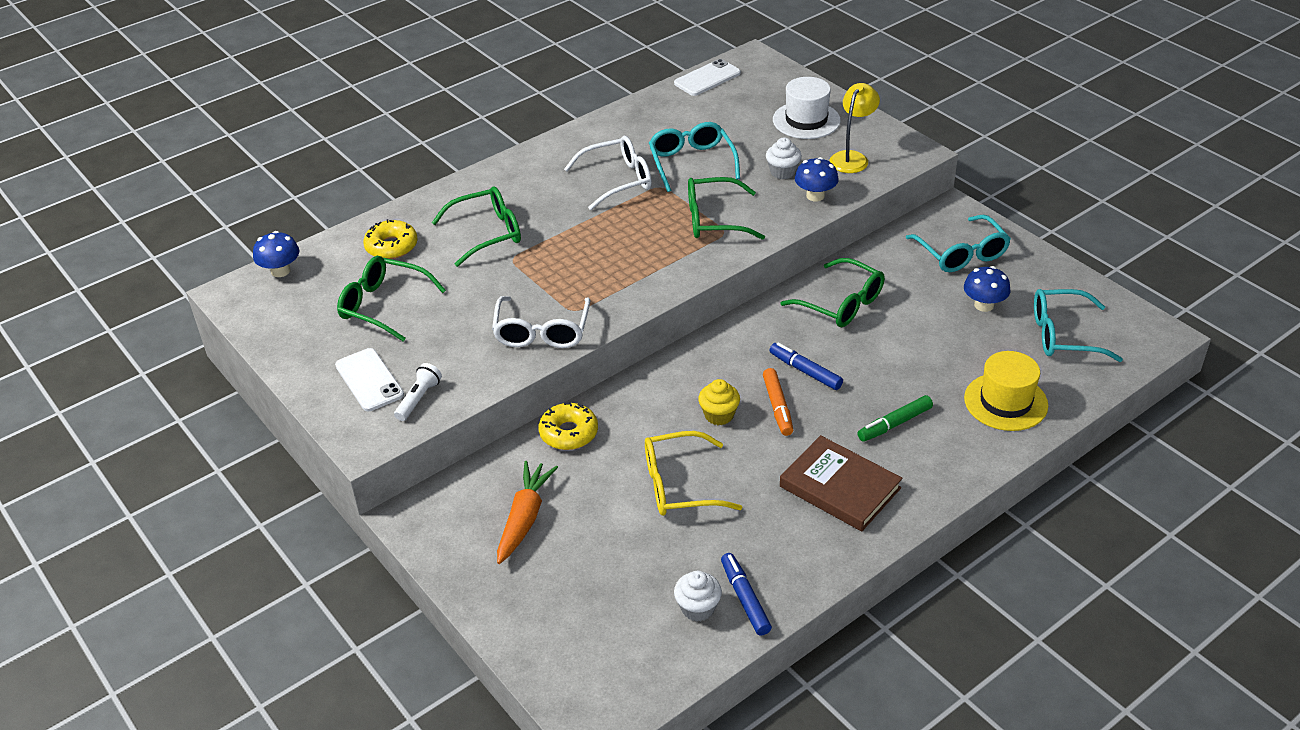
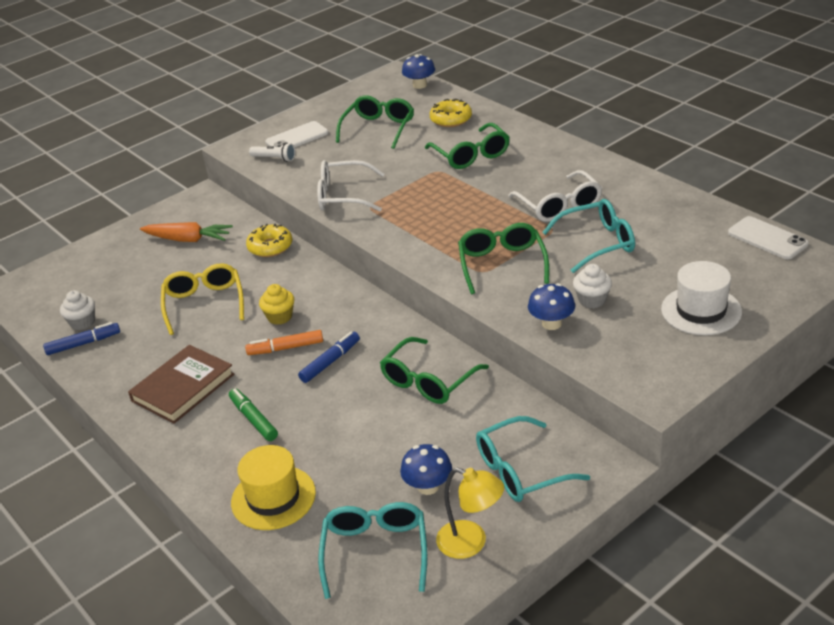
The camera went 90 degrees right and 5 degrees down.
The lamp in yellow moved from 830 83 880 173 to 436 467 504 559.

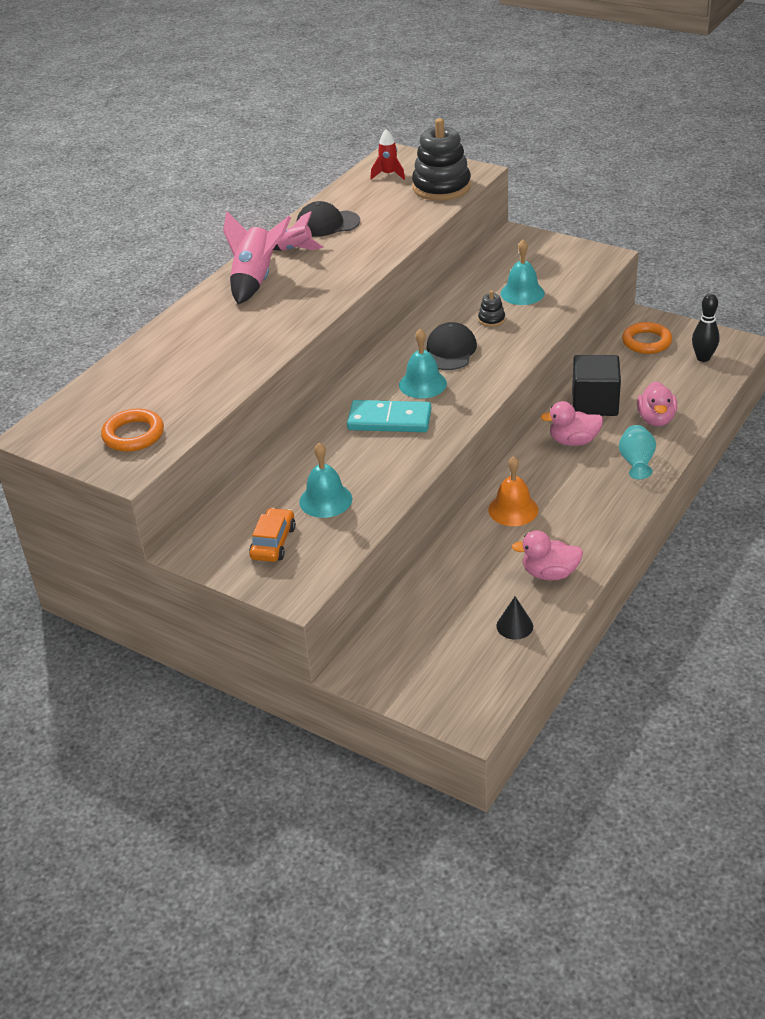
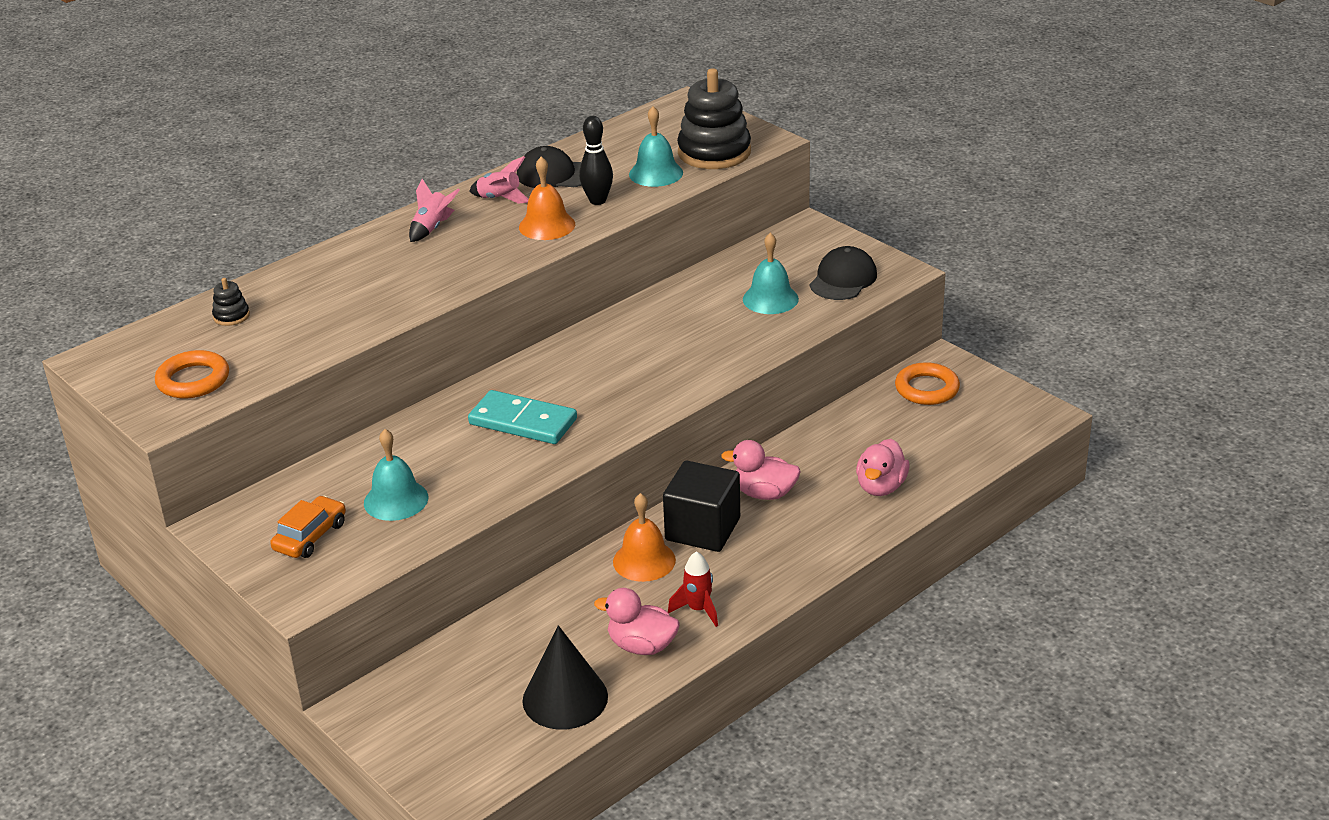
The camera went 15 degrees right and 5 degrees down.
The stacking toy in black moved from 478 291 505 327 to 212 278 250 326.
The rocket in pink at 223 212 291 304 changed to 0.57 times the size.
The bell in orange at 519 157 575 240 appeared.
The cone in black at 496 596 533 640 changed to 1.87 times the size.
The bowling pin in black moved from 692 294 720 362 to 579 116 613 205.
The bell in turquoise moved from 399 329 447 398 to 629 106 683 187.
The cube in black moved from 572 355 621 416 to 663 461 740 552.
The rocket in red moved from 370 129 405 180 to 668 551 718 627.
The cap in black moved from 427 322 477 370 to 810 246 877 300.
The vase in turquoise at 619 425 656 479 disappeared.

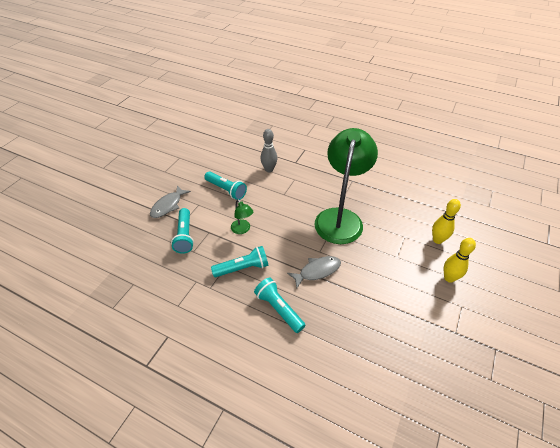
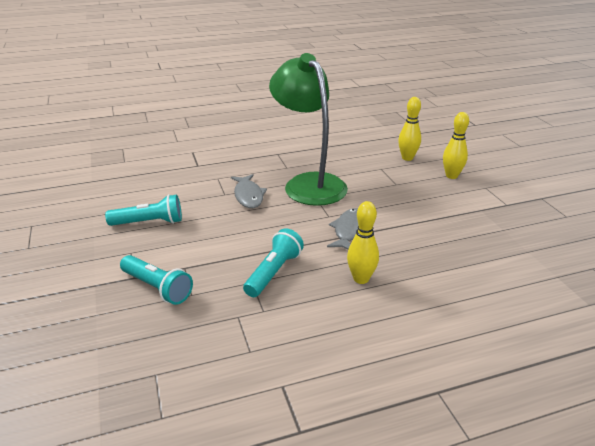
The camera went 45 degrees left and 15 degrees down.
The fish in grey moved from 150 185 191 218 to 231 174 267 208.
The flashlight in turquoise at 254 278 305 333 was replaced by the bowling pin in yellow at 347 201 379 284.
The lamp in green at 231 199 253 234 disappeared.
The bowling pin in grey at 261 129 277 172 disappeared.

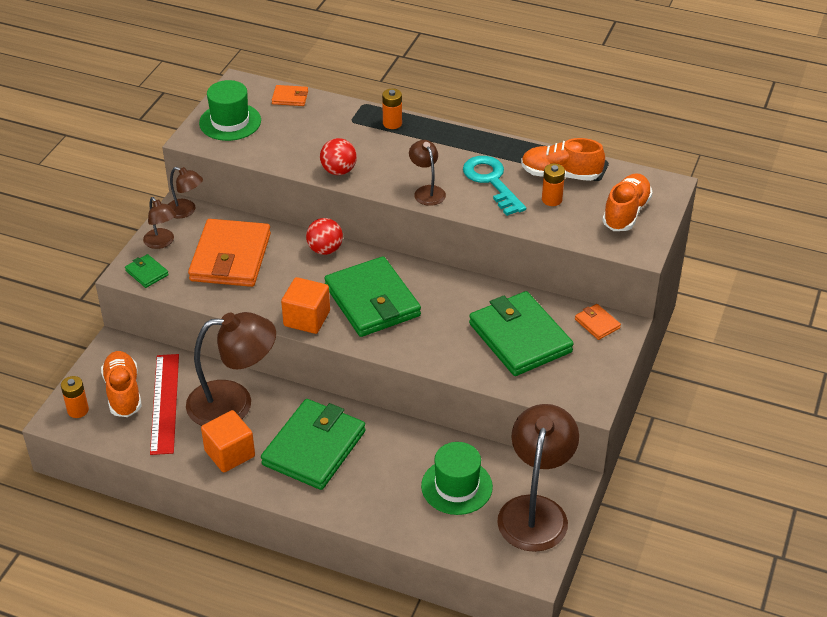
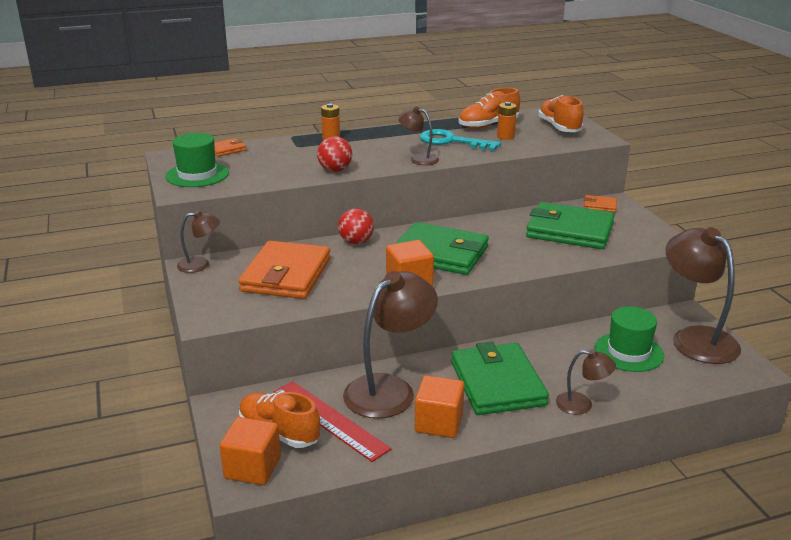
The camera went 40 degrees left and 15 degrees down.
The battery in orange at 61 376 89 418 was replaced by the cube in orange at 220 417 281 485.
The wallet in orange at 188 219 271 287 turned 45 degrees clockwise.
The lamp in brown moved from 143 197 176 249 to 556 349 616 415.
The wallet in green at 125 254 169 288 disappeared.

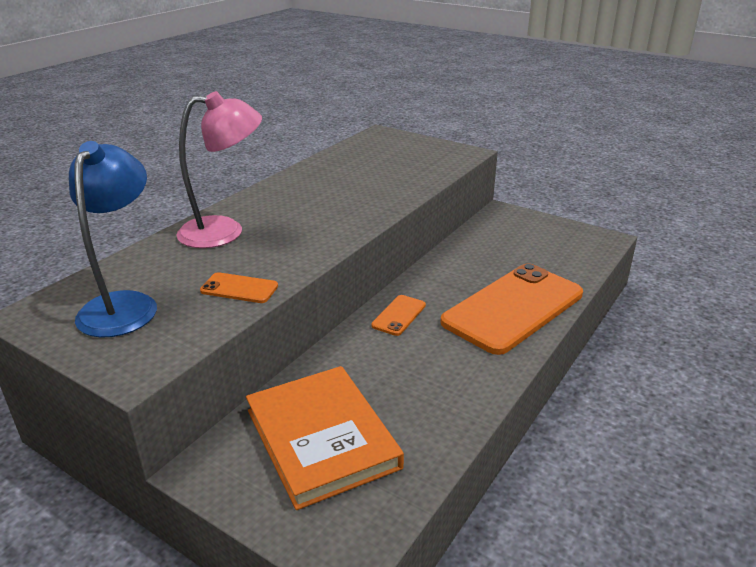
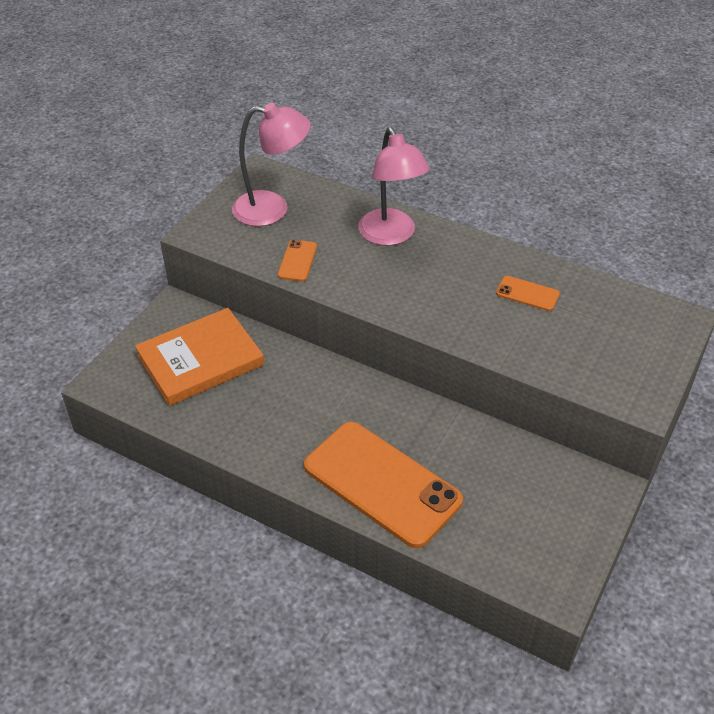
The camera went 85 degrees right and 15 degrees up.
The lamp in blue at 69 141 157 338 became the lamp in pink at 232 103 311 226.
The phone in orange moved from 371 295 426 336 to 496 276 560 311.

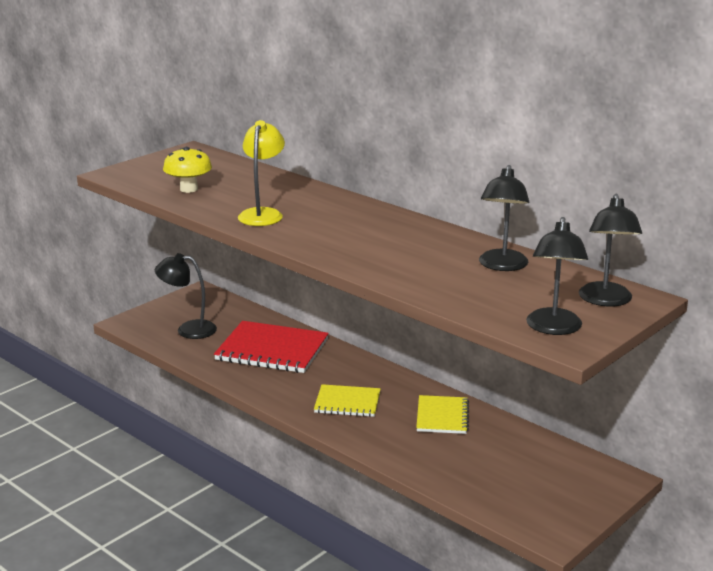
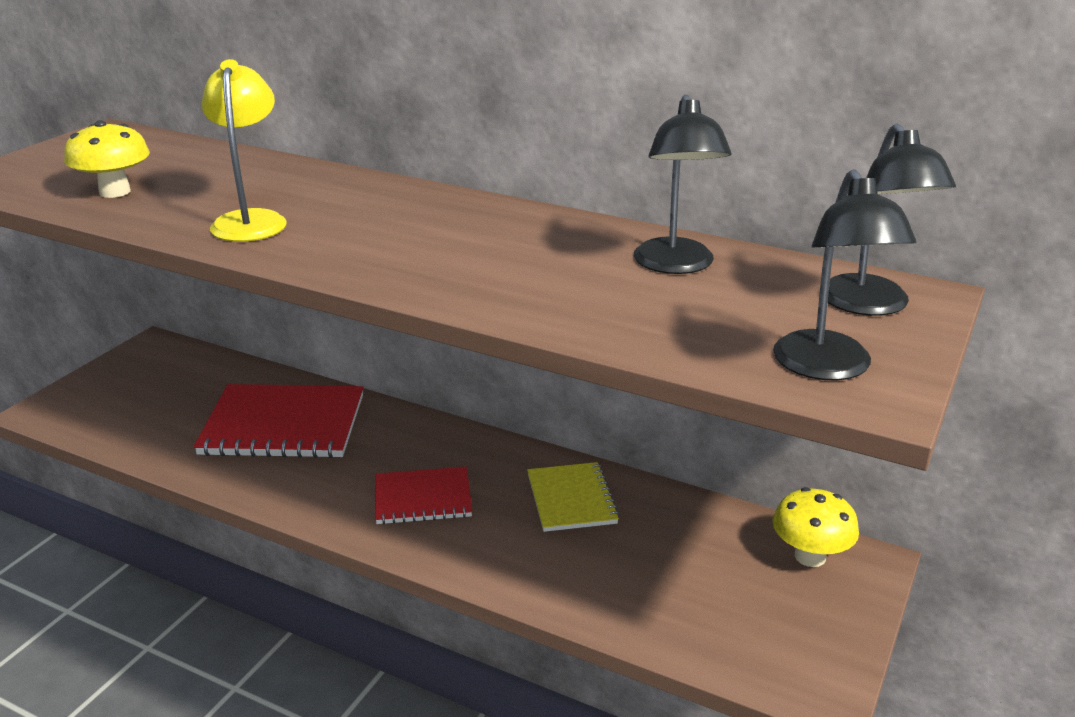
The camera went 15 degrees left and 5 degrees up.
The notebook in yellow at 314 384 381 417 became the notebook in red at 375 467 472 524.
The mushroom in yellow at 772 487 859 567 appeared.
The lamp in black at 155 253 217 339 disappeared.

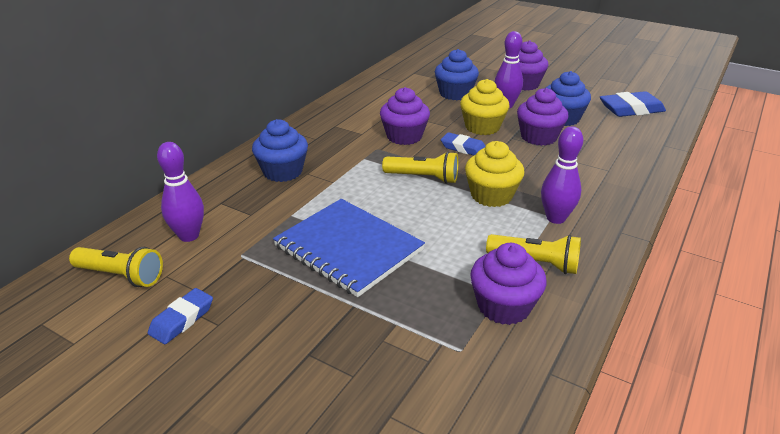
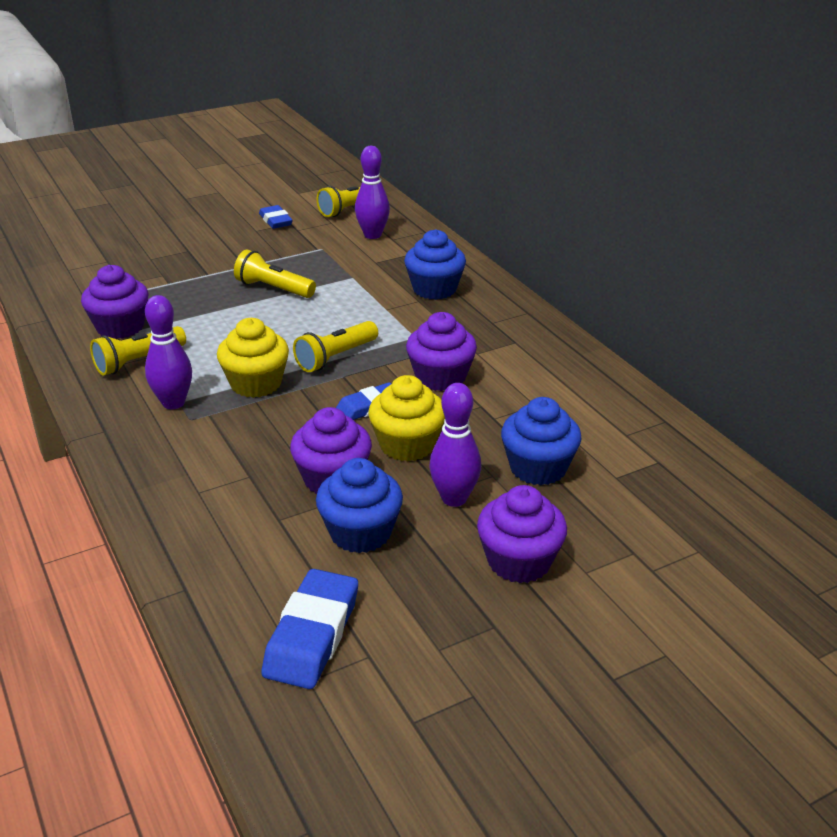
The camera went 120 degrees right and 0 degrees up.
The notebook in blue at 273 199 425 297 was replaced by the flashlight in yellow at 234 250 316 298.

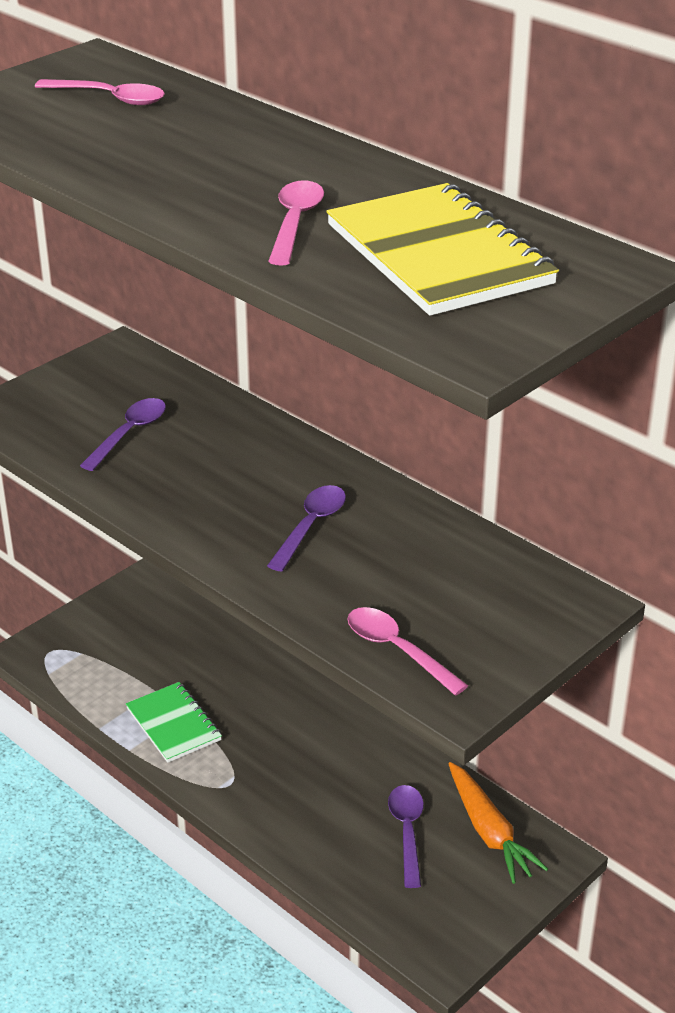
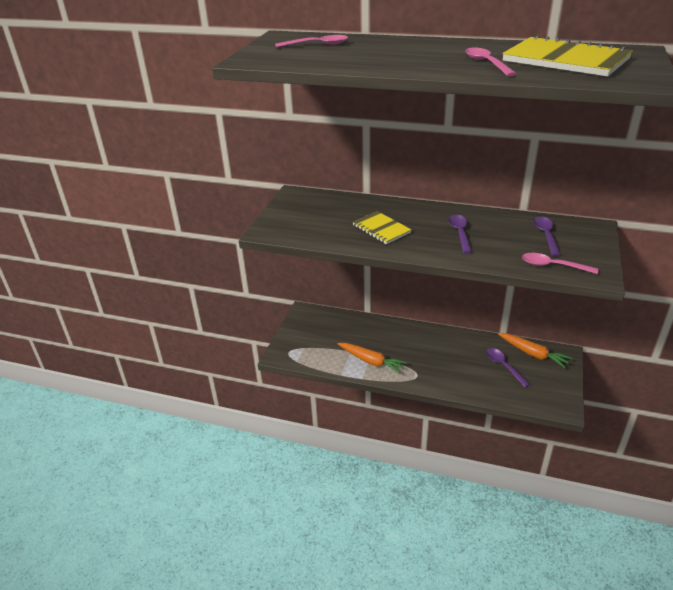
The camera went 25 degrees left and 0 degrees up.
The notebook in green at 126 682 222 763 was replaced by the carrot in orange at 338 343 407 374.
The notebook in yellow at 353 211 411 244 appeared.
The spoon in purple moved from 80 398 166 471 to 533 217 561 256.

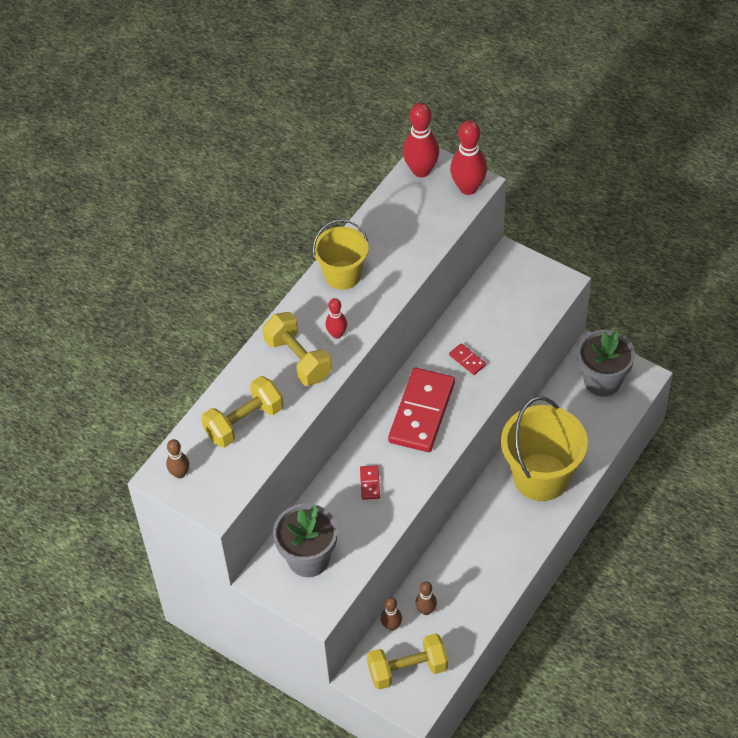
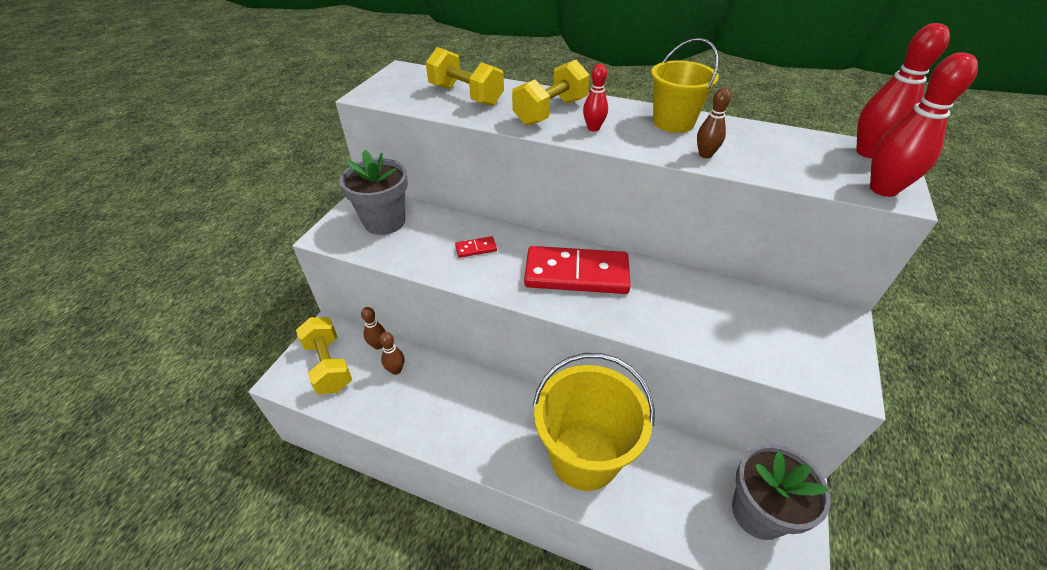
The camera went 75 degrees right and 10 degrees down.
The bowling pin in brown moved from 166 439 189 479 to 697 88 731 158.
The domino in red at 449 343 486 375 disappeared.

